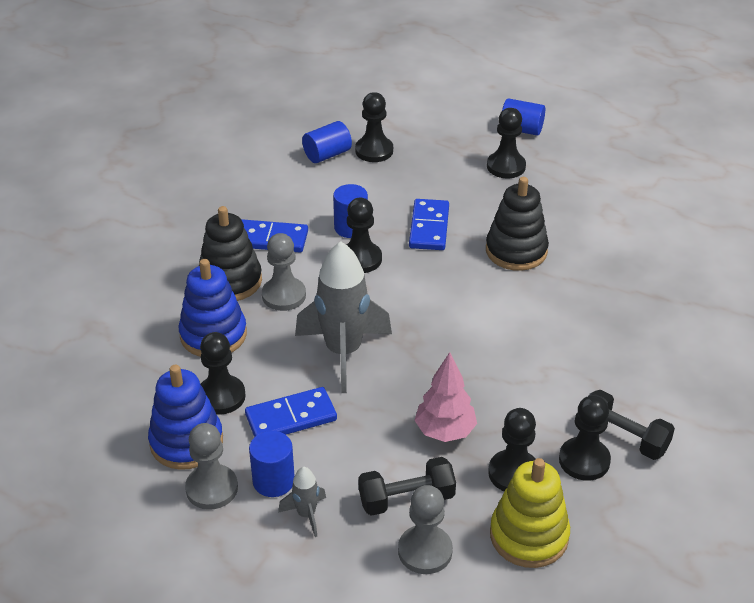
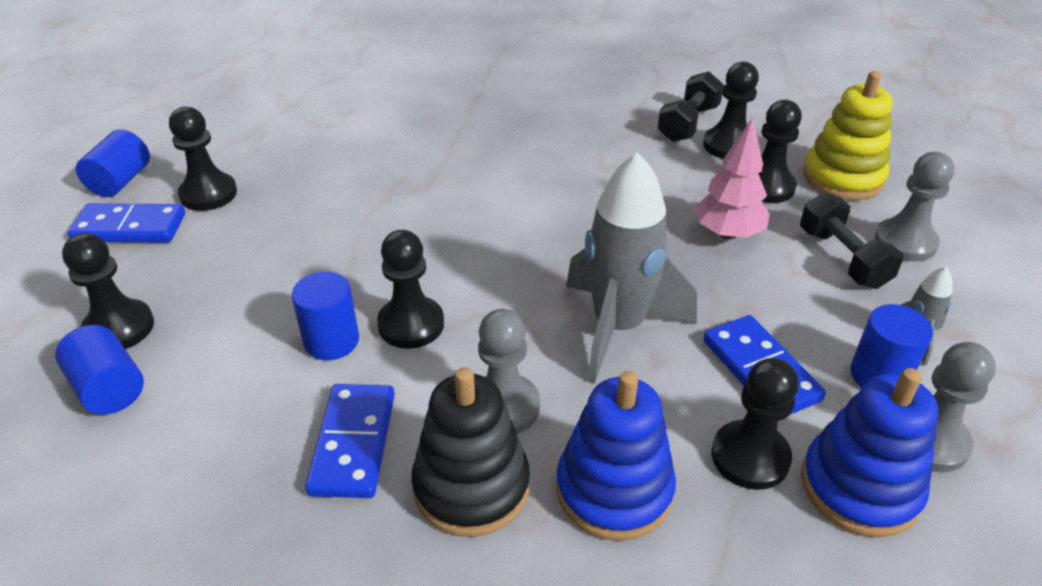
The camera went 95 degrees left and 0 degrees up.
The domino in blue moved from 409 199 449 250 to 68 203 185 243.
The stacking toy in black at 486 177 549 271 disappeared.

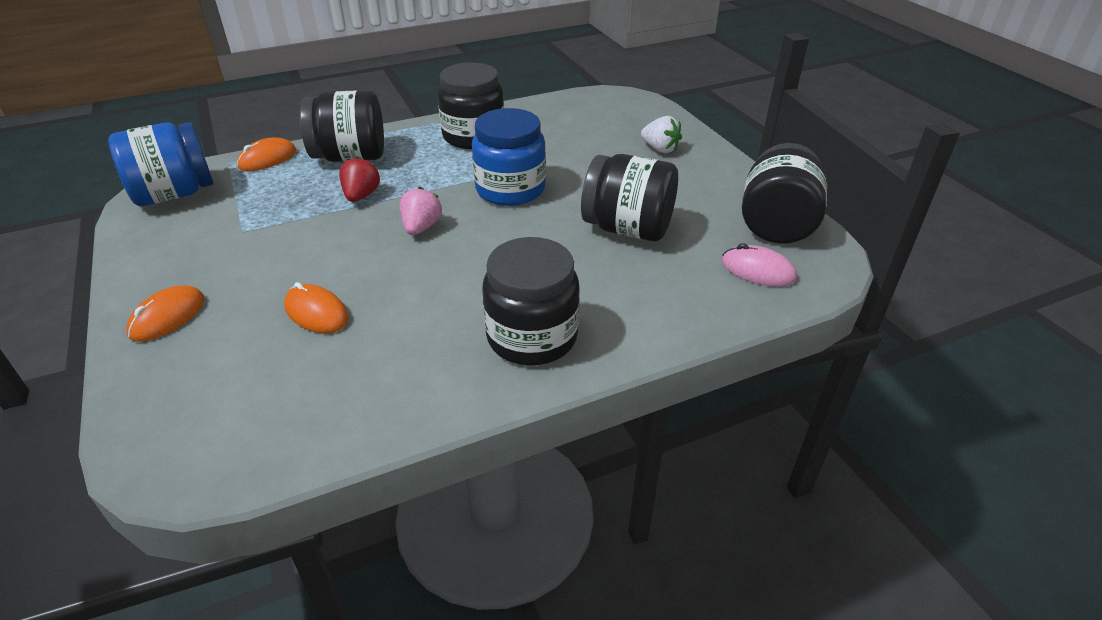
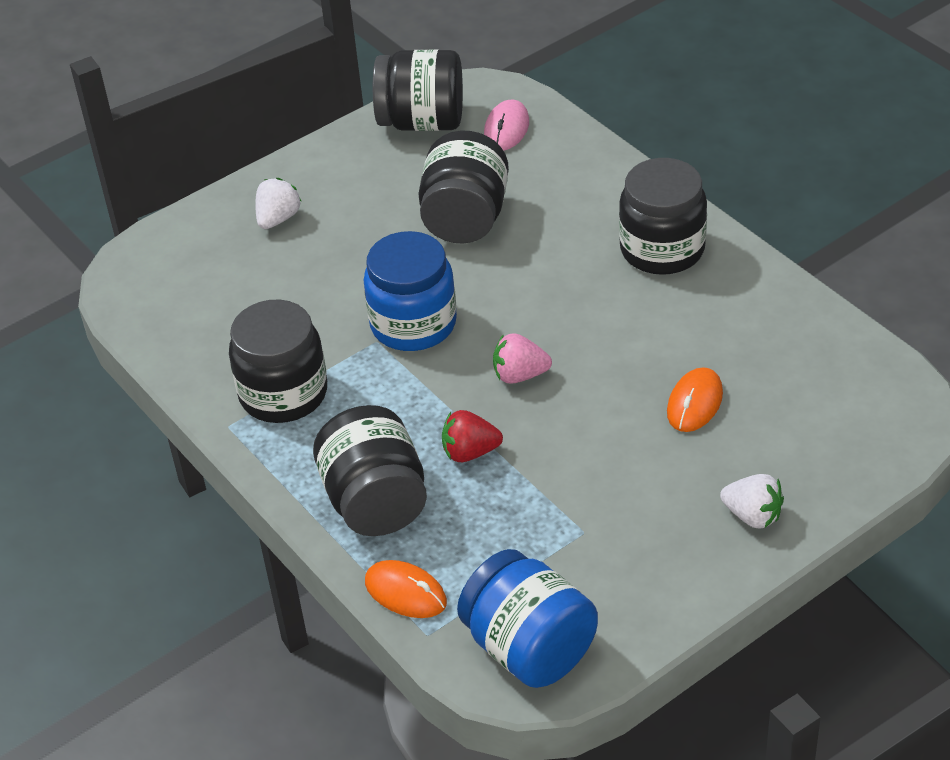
The camera went 100 degrees left and 5 degrees up.
The mouse in orange at 126 285 205 342 was replaced by the strawberry in white at 720 474 784 528.

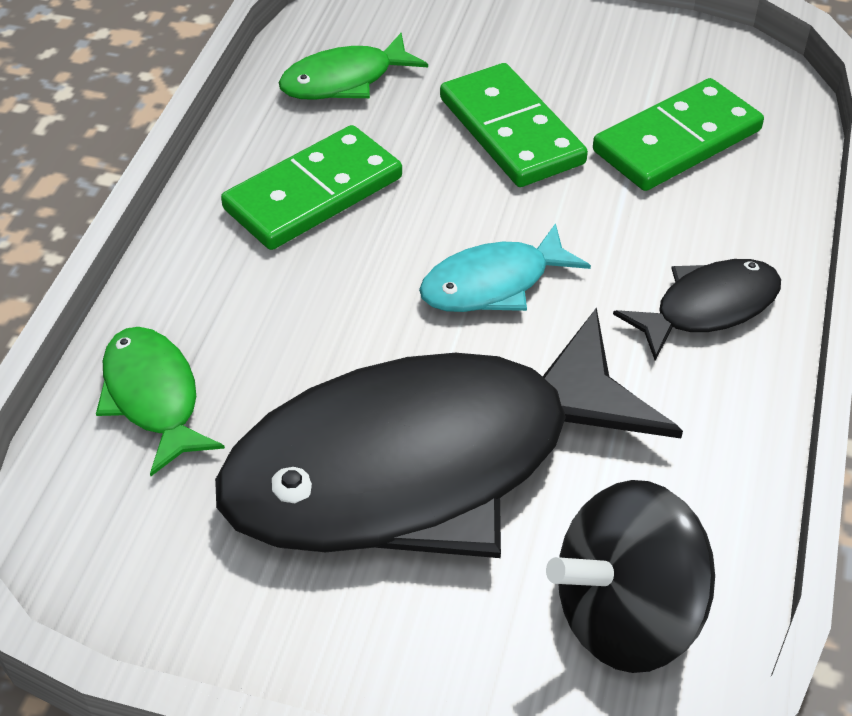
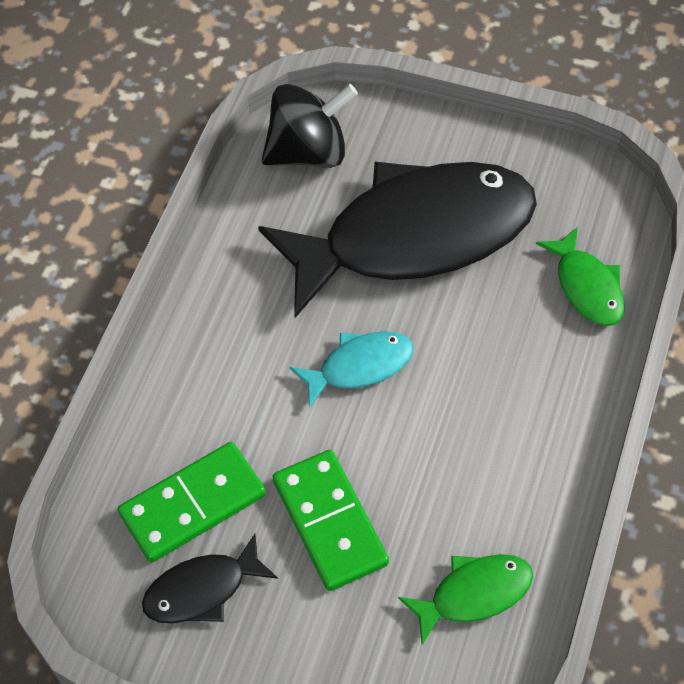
The camera went 175 degrees left and 10 degrees up.
The fish in black moved from 613 259 781 360 to 142 534 278 623.
The domino in green at 221 125 402 250 disappeared.

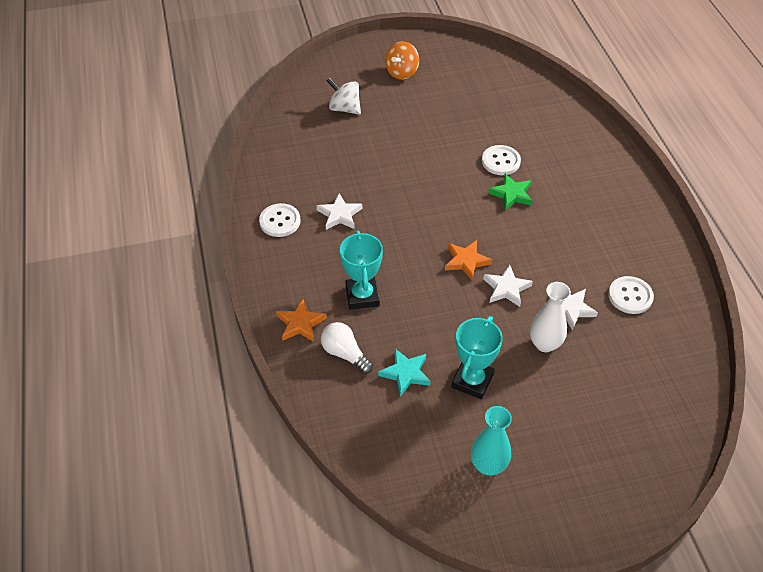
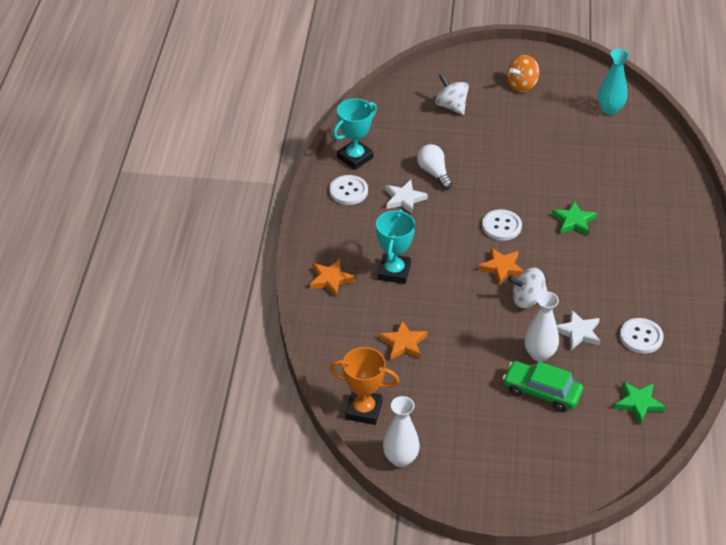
The camera went 20 degrees right and 5 degrees down.
The trophy in orange at 329 347 399 425 appeared.
The trophy in turquoise moved from 452 316 503 399 to 333 98 377 170.
The star in turquoise at 378 349 430 397 became the star in orange at 379 320 427 360.
The vase in white at 383 396 420 467 appeared.
The light bulb in white moved from 321 322 373 374 to 417 144 452 189.
The button in white moved from 482 145 521 175 to 482 209 522 241.
The car in green at 503 361 583 412 appeared.
The star in white at 483 265 533 307 was replaced by the spinning top in white at 508 268 548 308.
The vase in turquoise moved from 471 406 512 475 to 598 49 629 115.
The star in green at 614 381 666 424 appeared.

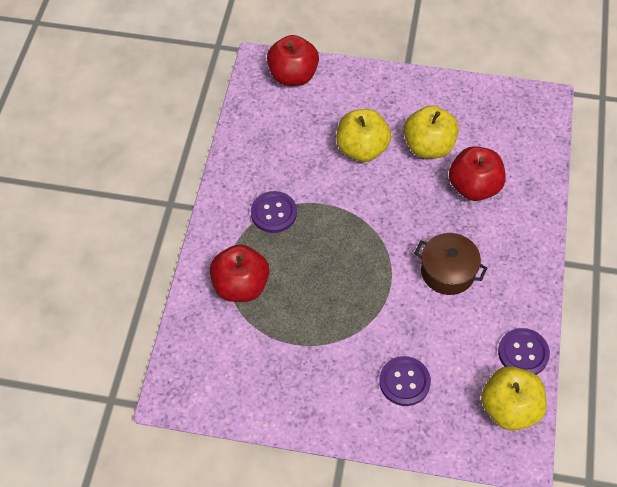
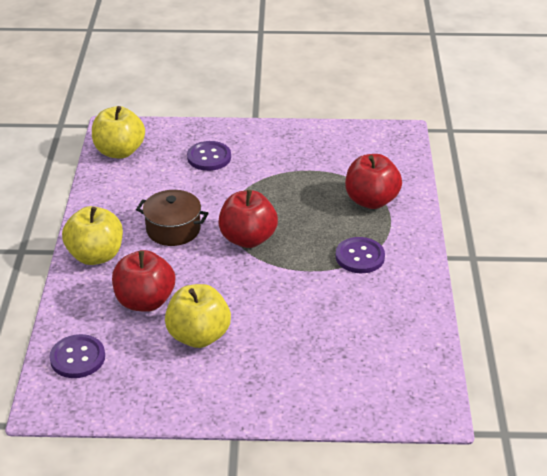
The camera went 170 degrees right and 20 degrees down.
The button in purple moved from 498 328 550 375 to 50 334 105 378.
The apple in yellow moved from 337 109 391 162 to 62 206 123 265.
The apple in red moved from 267 35 319 86 to 218 190 278 248.

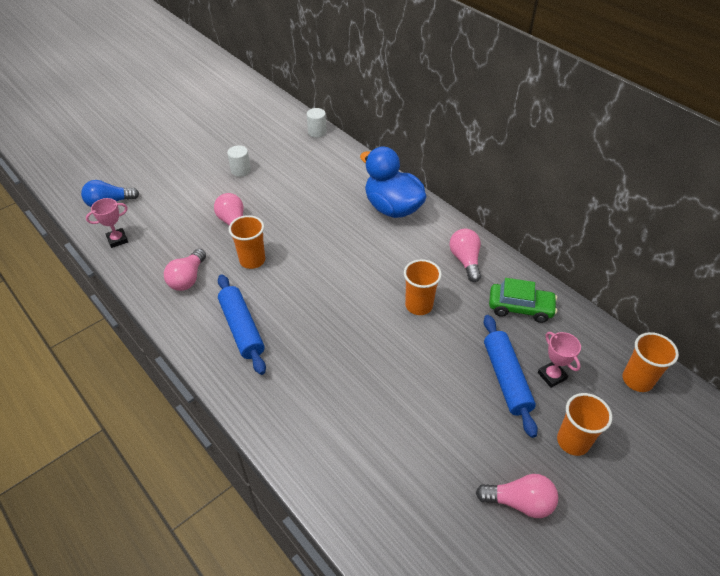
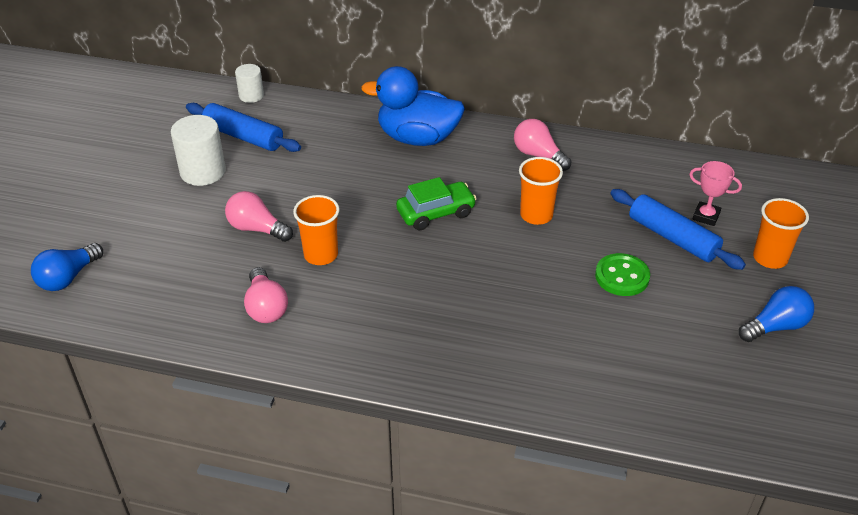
The camera went 35 degrees left and 5 degrees down.
The cylinder in white at 227 145 251 177 changed to 1.65 times the size.
The rolling pin in blue moved from 218 274 266 375 to 186 103 301 152.
The car in green moved from 489 278 557 323 to 396 177 477 230.
The button in green at 595 253 650 296 appeared.
The light bulb in pink at 476 474 558 518 became the light bulb in blue at 739 286 814 342.
The trophy in pink at 86 198 128 248 disappeared.
The cup in orange at 623 332 679 392 disappeared.

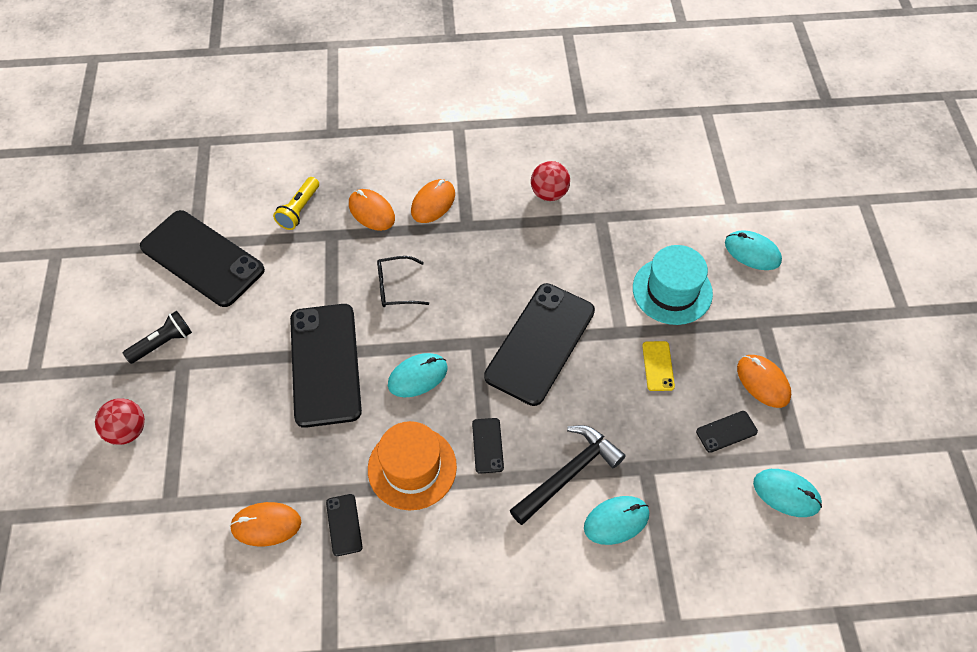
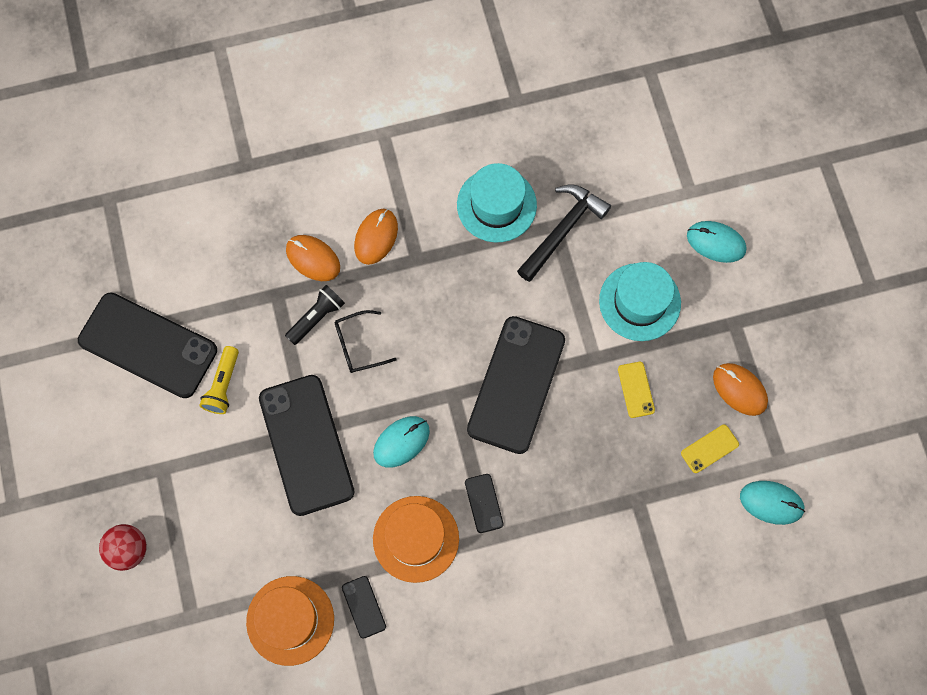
The camera went 10 degrees left and 15 degrees up.
The flashlight in yellow moved from 273 177 319 230 to 199 346 239 414.
The mouse in orange at 230 502 301 546 was replaced by the hat in orange at 246 576 334 666.
The flashlight in black moved from 123 311 192 364 to 285 285 345 345.
The ball in red at 531 161 570 201 was replaced by the hat in turquoise at 457 163 537 242.
The hammer in black moved from 510 425 626 525 to 517 184 611 282.
The phone in black at 696 411 758 453 became the phone in yellow at 681 425 739 473.
The mouse in turquoise at 584 496 649 545 disappeared.

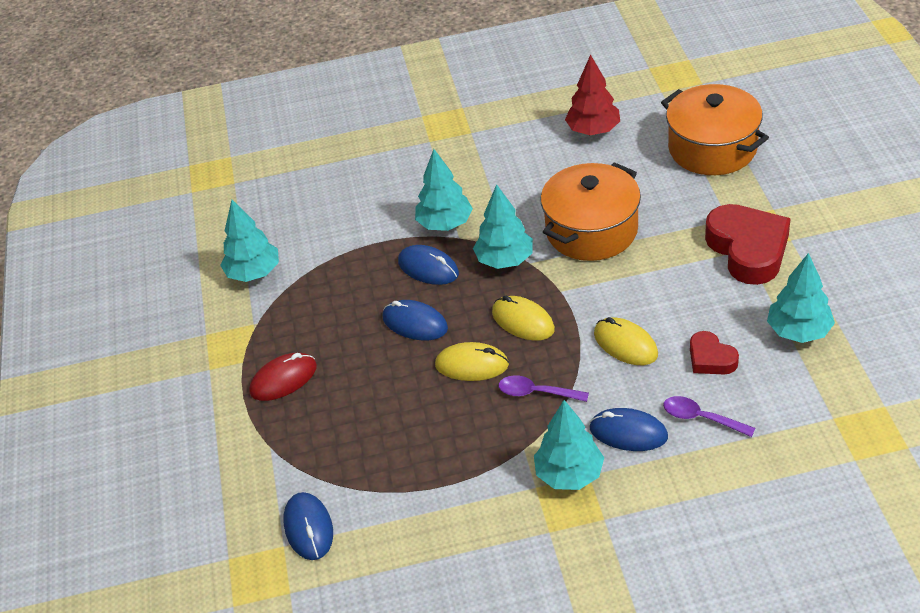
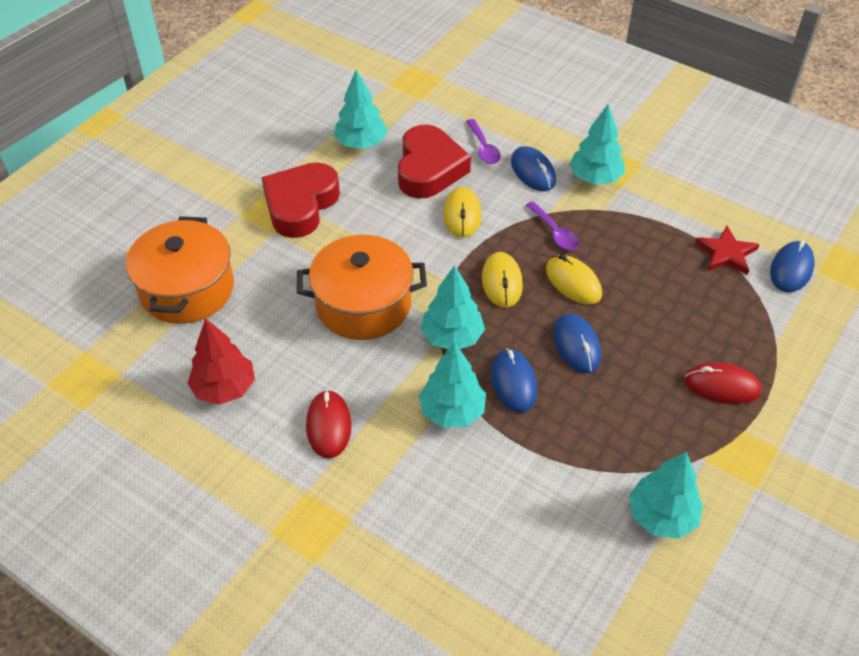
The camera went 140 degrees left and 5 degrees up.
The mouse in red at 306 390 352 459 appeared.
The heart in red at 690 331 739 375 changed to 1.90 times the size.
The star in red at 695 226 760 275 appeared.

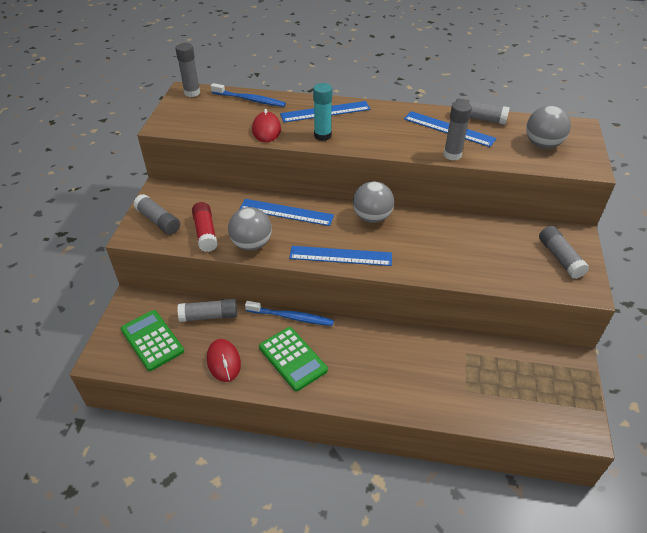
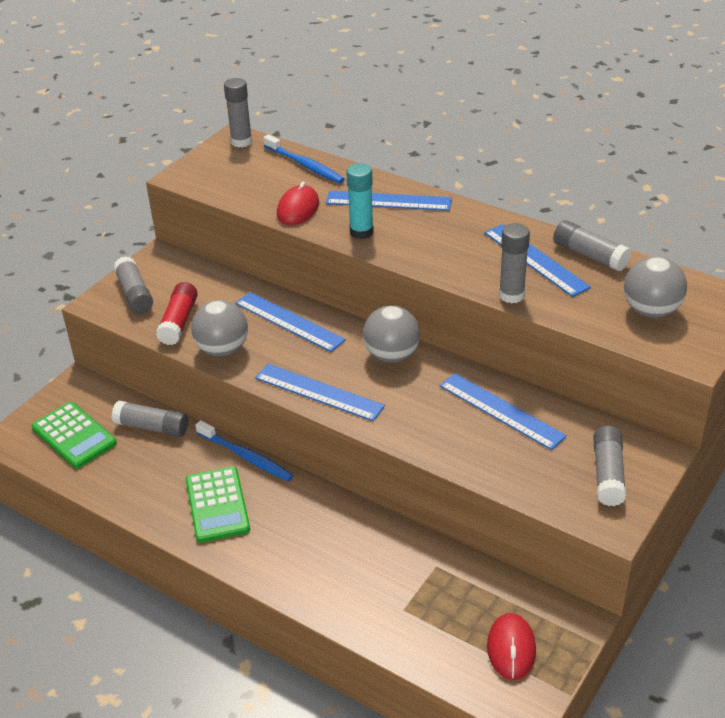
The camera went 25 degrees right and 5 degrees down.
The calculator in green at 121 310 184 371 turned 150 degrees clockwise.
The ruler in blue at 439 373 567 450 appeared.
The mouse in red moved from 207 339 241 382 to 487 613 536 680.

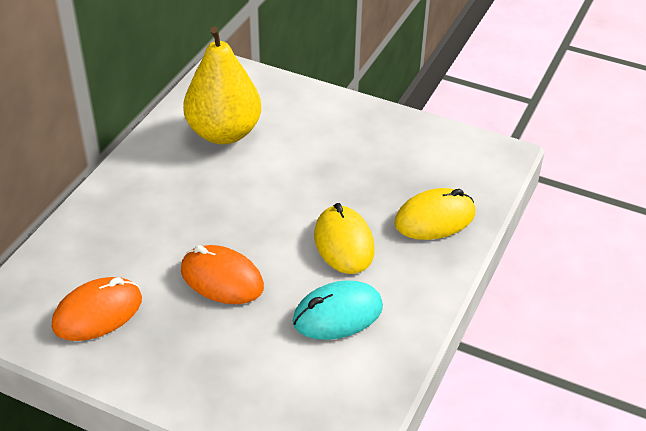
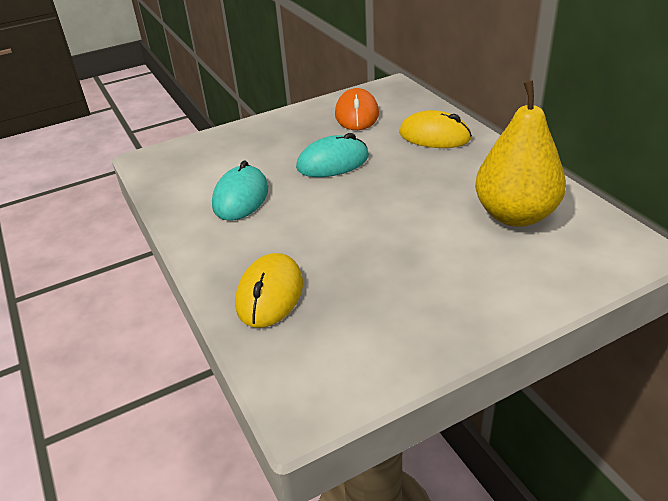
The camera went 130 degrees right and 5 degrees down.
The mouse in orange at 181 245 264 304 became the mouse in turquoise at 296 133 369 177.
The mouse in yellow moved from 314 203 375 274 to 399 110 472 148.

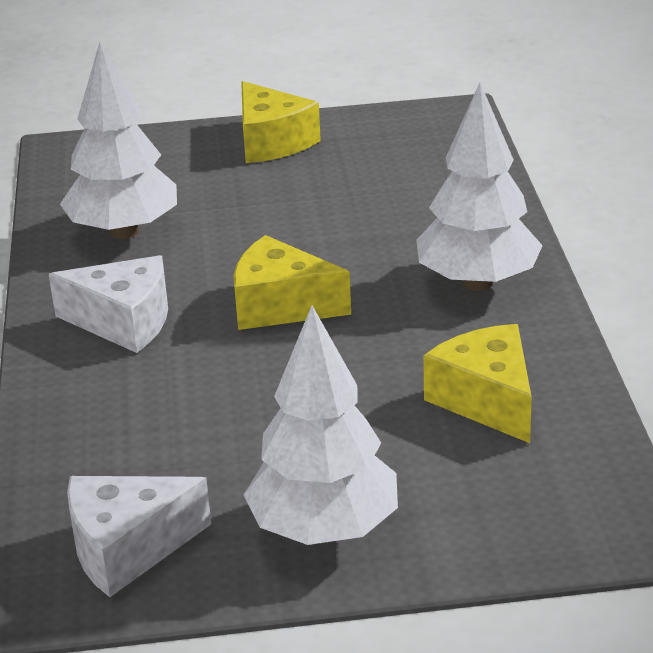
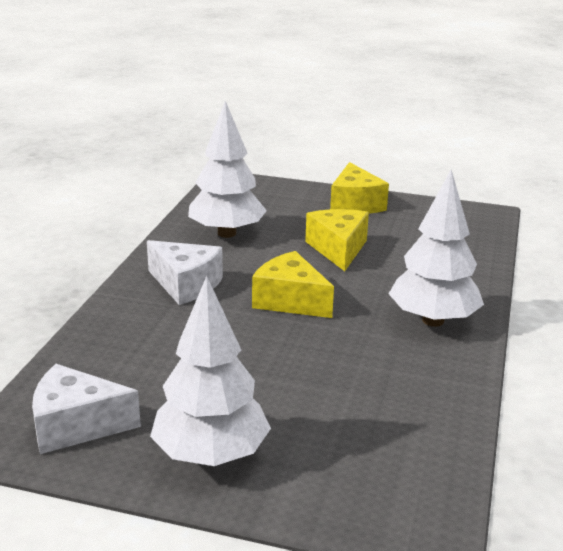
The camera went 20 degrees right and 5 degrees down.
The cheese in yellow moved from 423 324 532 443 to 305 209 369 271.

